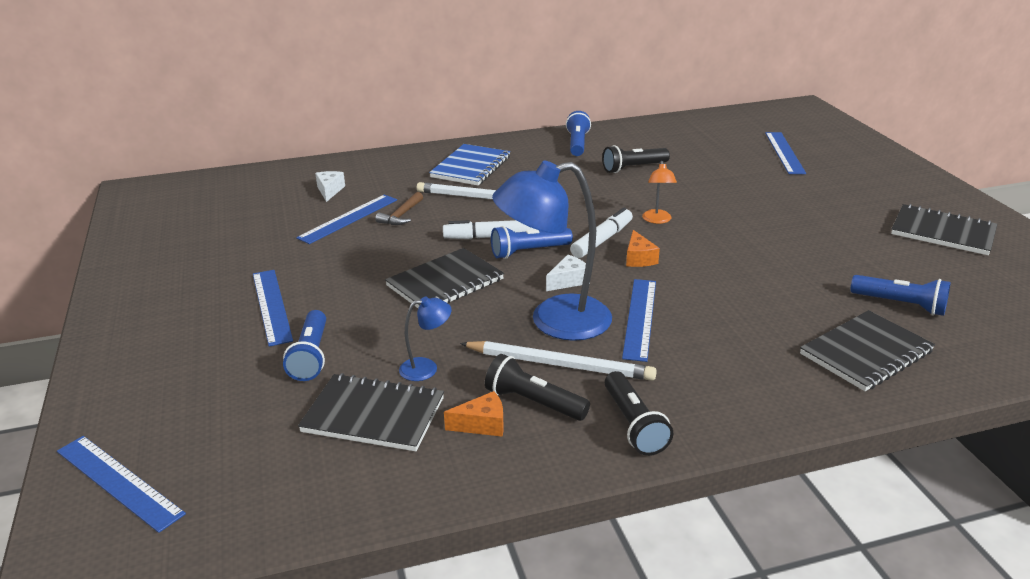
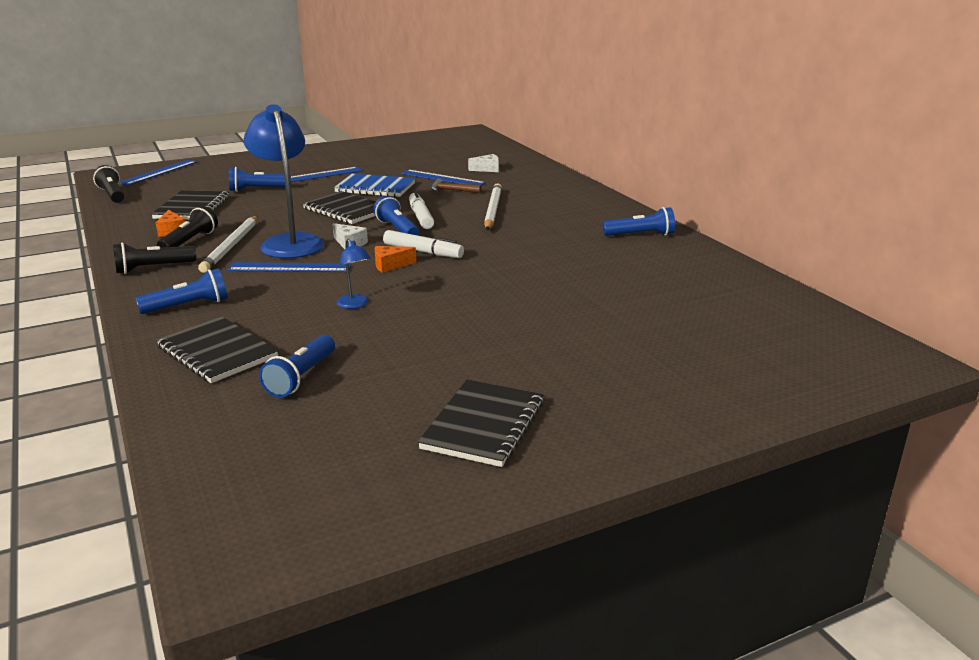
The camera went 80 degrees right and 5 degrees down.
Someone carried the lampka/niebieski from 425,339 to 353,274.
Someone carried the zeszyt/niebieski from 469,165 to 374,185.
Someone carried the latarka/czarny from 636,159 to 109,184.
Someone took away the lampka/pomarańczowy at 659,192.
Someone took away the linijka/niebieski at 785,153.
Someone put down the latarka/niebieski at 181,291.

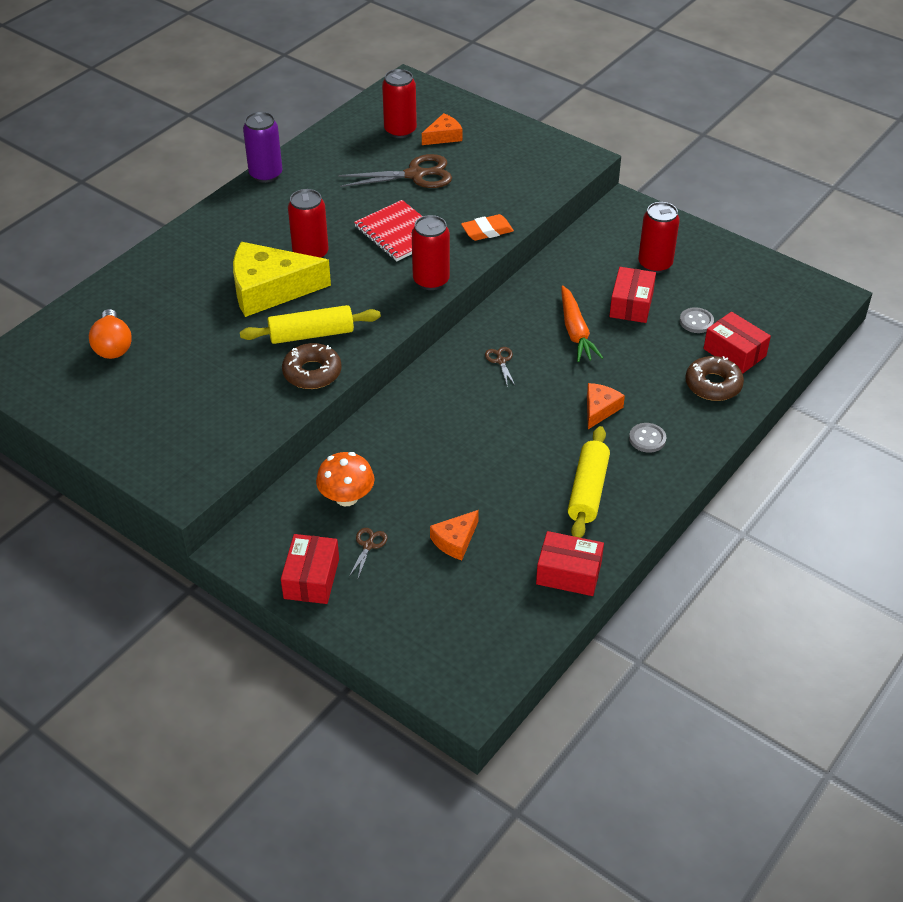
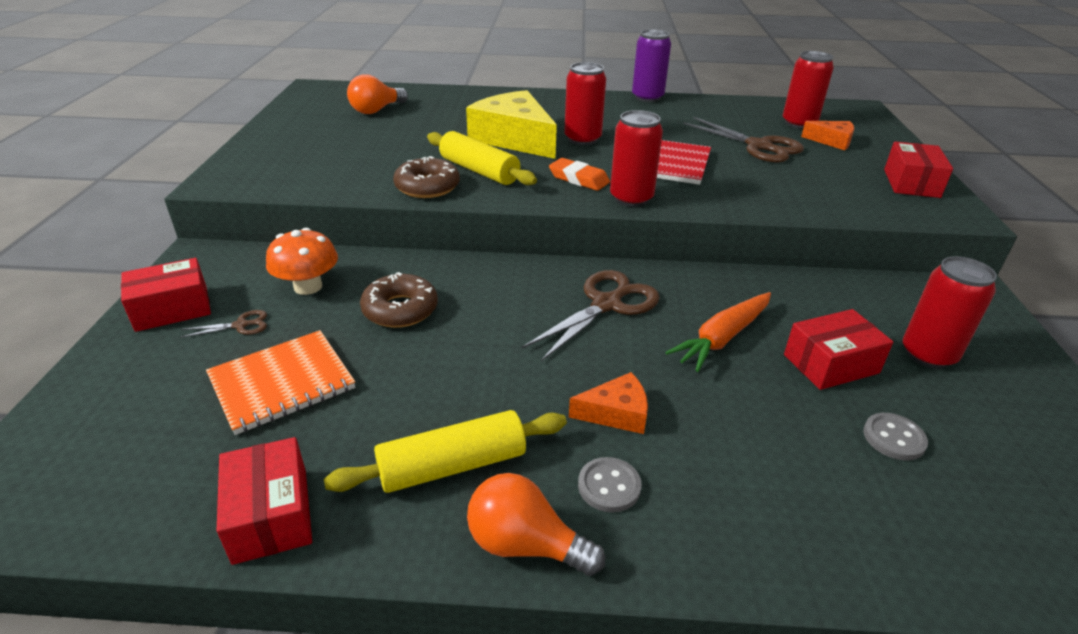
The camera went 55 degrees right and 10 degrees down.
Someone swapped the ser/pomarańczowy at 454,535 for the zeszyt/pomarańczowy at 280,382.
Someone carried the gumka do mazania/pomarańczowy from 487,227 to 579,174.
Someone scaled the nożyczki/brązowy at 500,367 by 2.14.
Someone carried the donut/brązowy from 714,378 to 399,300.
Someone carried the pudełko/czerwony from 737,343 to 918,170.
Someone put down the żarówka/pomarańczowy at 536,524.

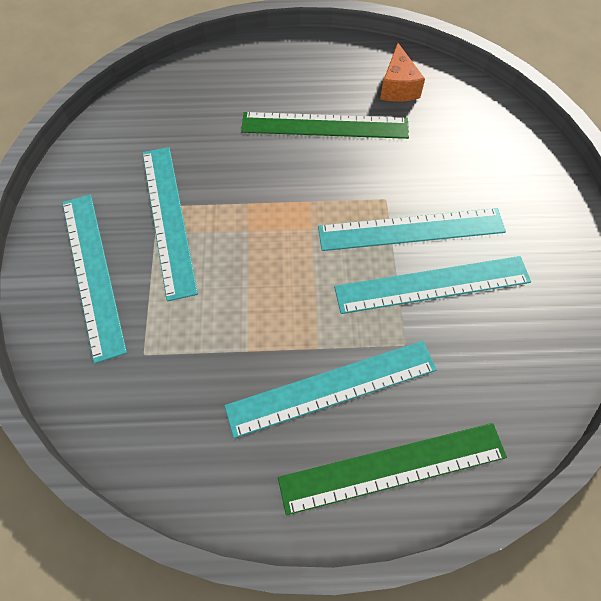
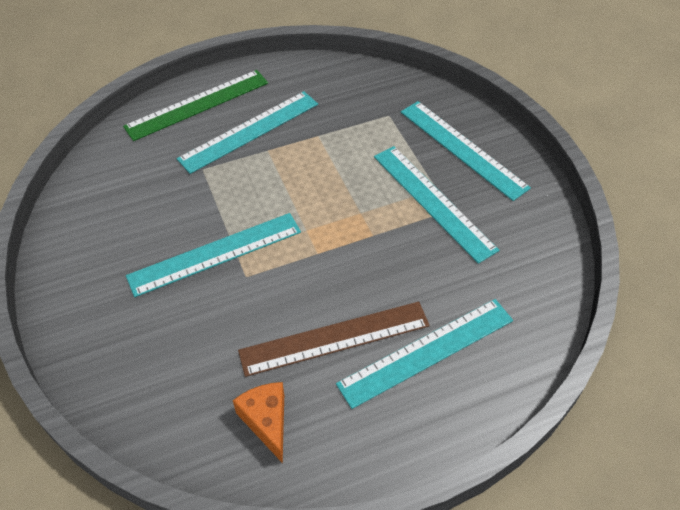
The camera went 160 degrees right and 10 degrees down.
Someone repainted the linijka/zielony at 325,125, which became the linijka/brązowy at 334,339.
Someone carried the linijka/turkusowy from 432,285 to 424,354.

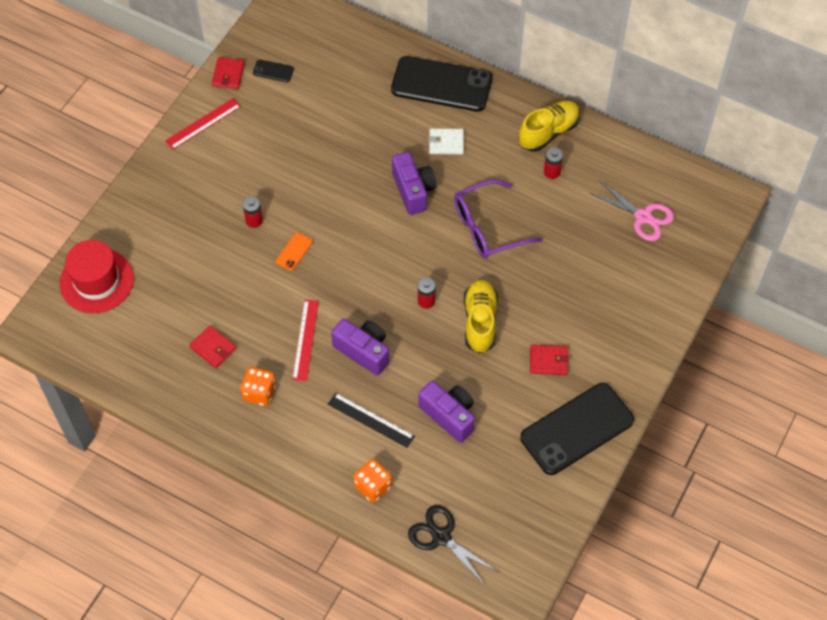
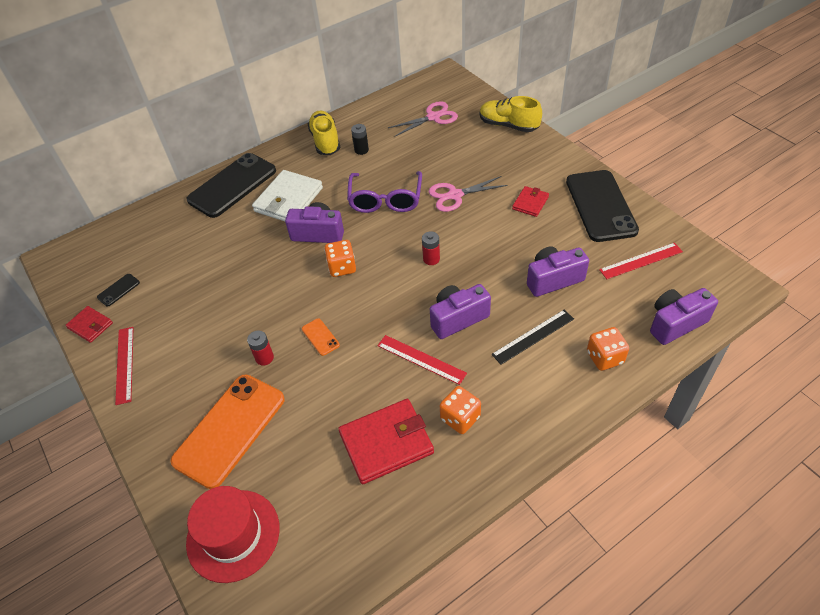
The camera went 60 degrees left and 10 degrees down.
Someone scaled the portfel/czerwony at 212,347 by 1.85.
Someone swapped the nożyczki/czarny at 453,545 for the aparat fotograficzny/fioletowy at 684,316.
Someone scaled the portfel/biały at 446,141 by 1.85.
Someone carried the but/żółty from 481,316 to 511,114.
Someone repainted the bateria/czerwony at 553,163, which became the bateria/czarny at 360,139.
Someone put down the telefon/pomarańczowy at 227,431.
Someone put down the kostka do gry/pomarańczowy at 340,258.
Someone put down the nożyczki/różowy at 468,194.
Someone put down the linijka/czerwony at 641,261.

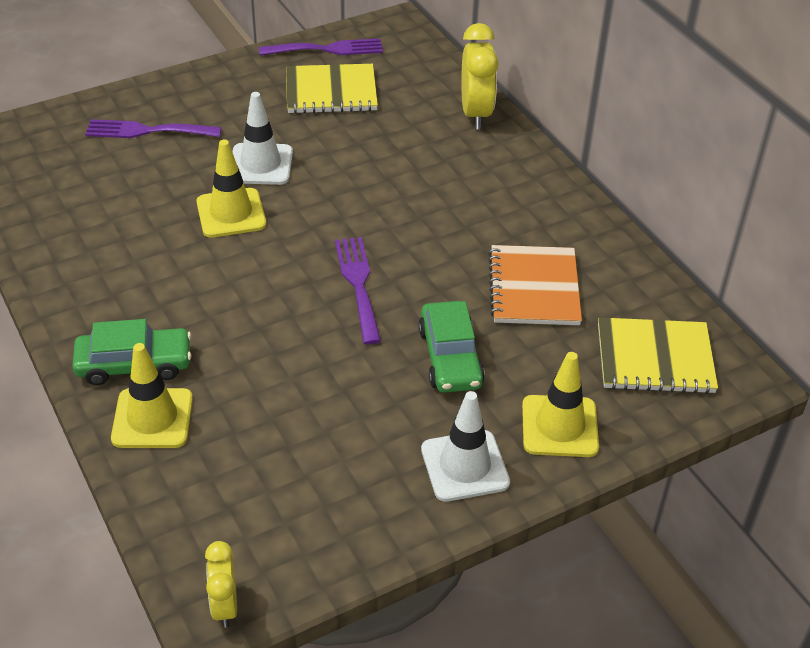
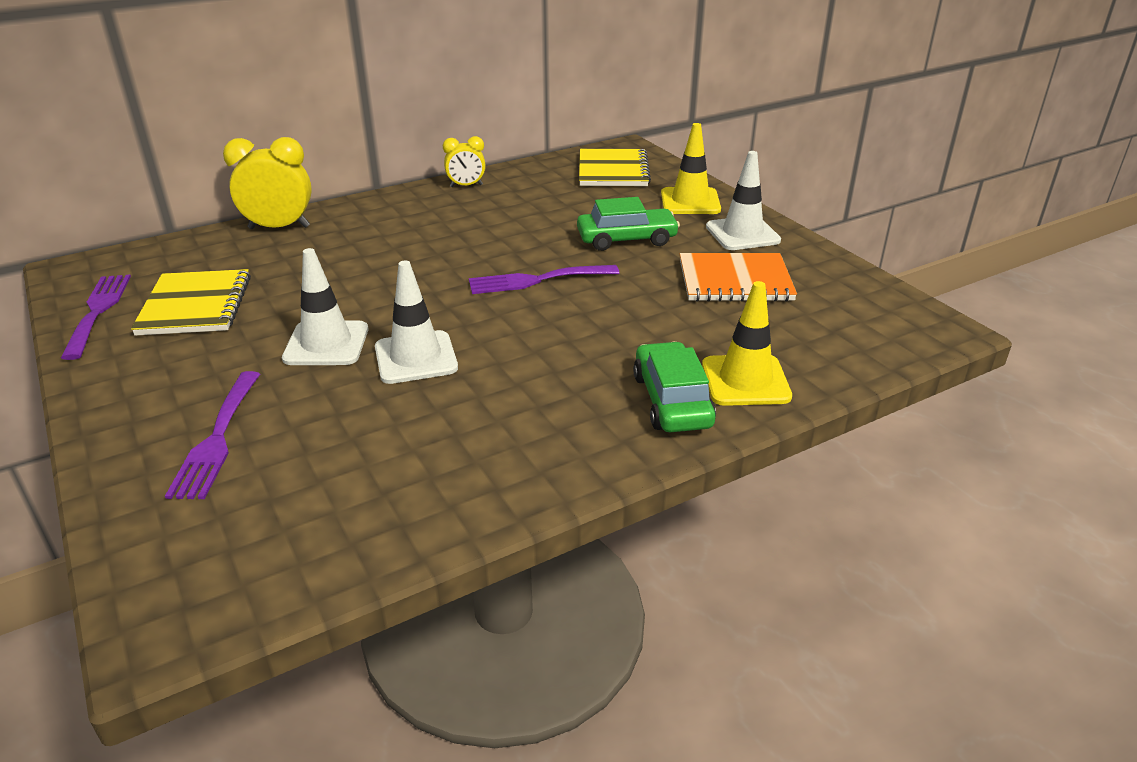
The camera went 90 degrees left and 10 degrees down.
Someone repainted the pachołek/żółty at 231,188, which became the pachołek/biały at 416,322.
Someone carried the budzik/żółty from 221,584 to 464,161.
Someone carried the zeszyt/pomarańczowy from 535,285 to 738,277.

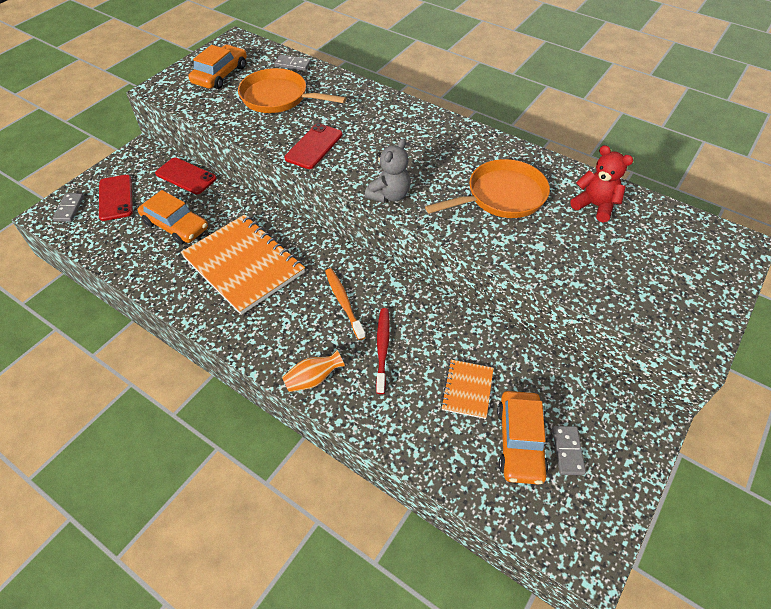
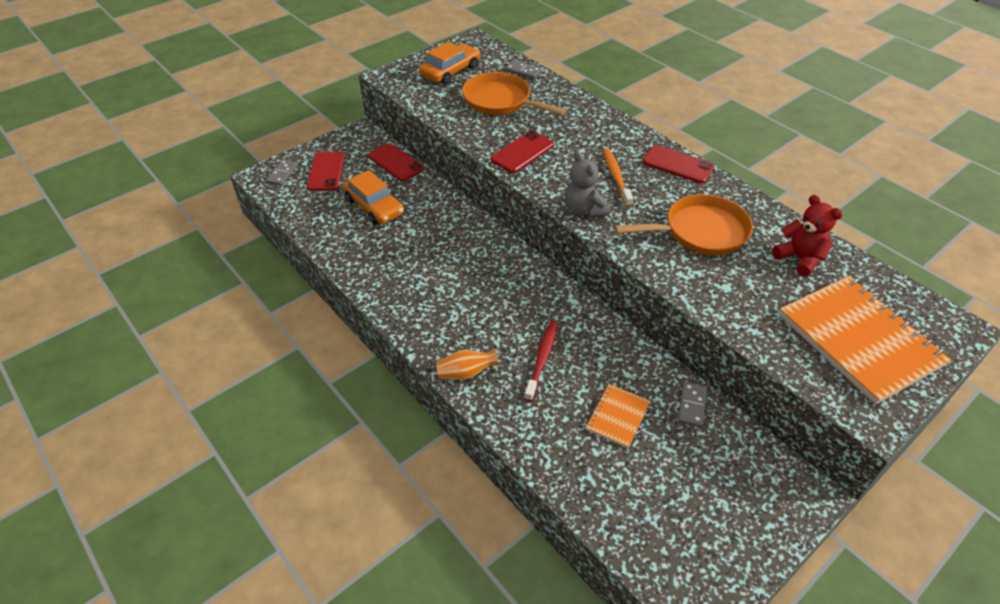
The camera went 15 degrees right and 5 degrees down.
Someone carried the zeszyt/pomarańczowy from 243,265 to 865,340.
Someone carried the szczoteczka do zębów/pomarańczowy from 345,304 to 618,177.
Someone rotated the miś/szary at 388,170 by 105 degrees clockwise.
Someone took away the samochód/pomarańczowy at 522,438.
Someone carried the kostka domina/szary from 569,450 to 692,405.
Someone put down the telefon/czerwony at 678,164.

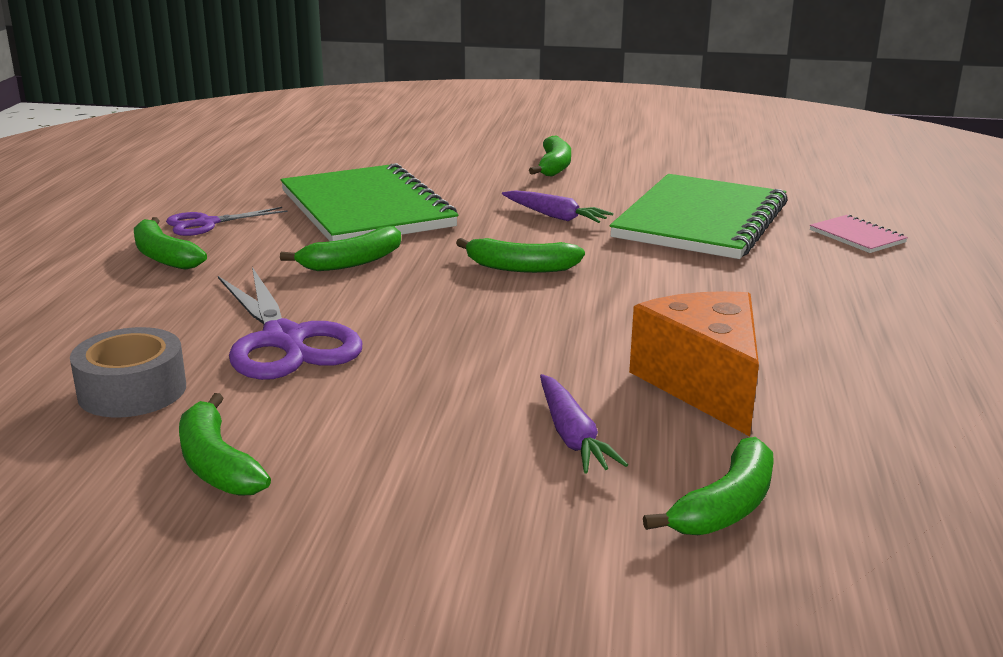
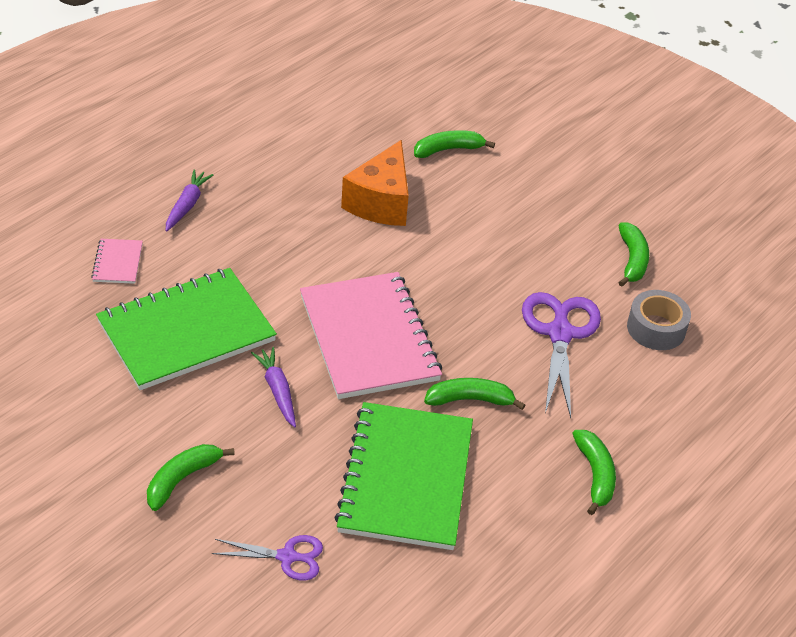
The camera went 150 degrees left and 20 degrees up.
Someone carried the nożyczki/fioletowy from 226,221 to 267,558.
Someone swapped the banan/zielony at 520,255 for the zeszyt/różowy at 371,335.
Someone carried the marchewka/fioletowy from 584,423 to 189,200.

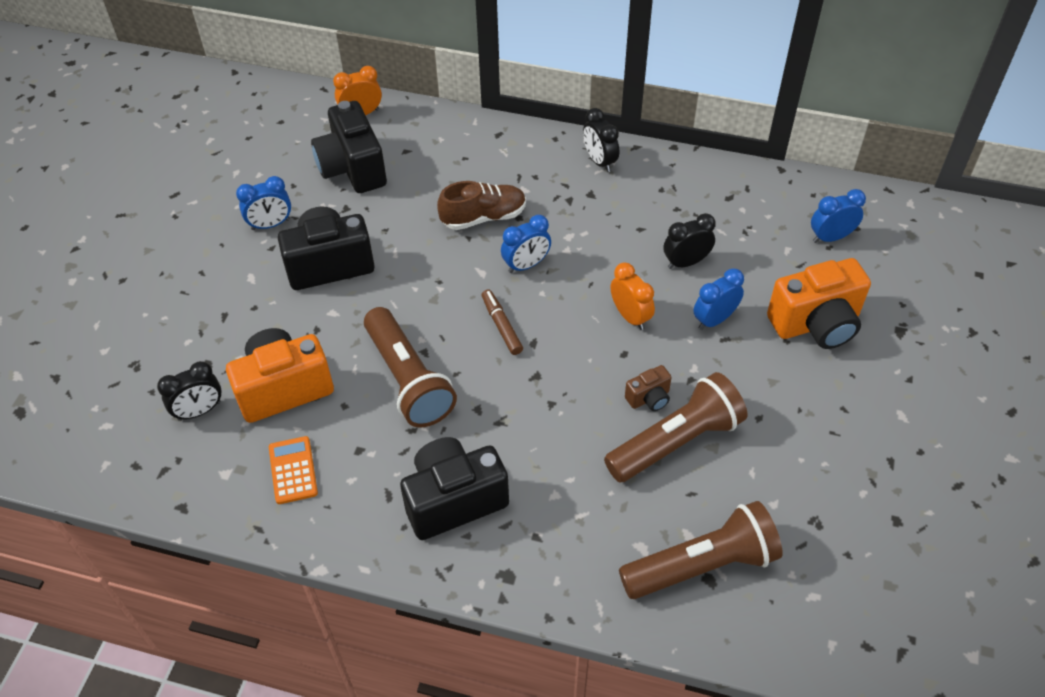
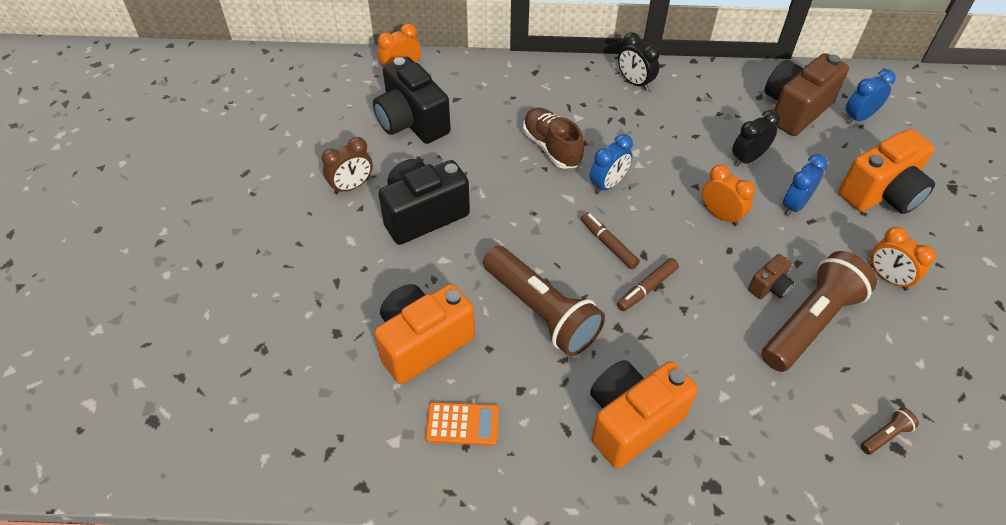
The camera went 15 degrees left and 0 degrees up.
Someone took away the budzik/czarny at 189,391.
Someone repainted the budzik/niebieski at 263,203, which became the budzik/brązowy at 347,165.
Someone rotated the kalkulator/pomarańczowy at 293,470 by 120 degrees clockwise.
Someone repainted the aparat fotograficzny/czarny at 454,488, which became the aparat fotograficzny/pomarańczowy at 644,414.
Someone rotated the but/brązowy at 481,205 by 90 degrees counterclockwise.
Someone scaled the latarka/brązowy at 701,550 by 0.40.
Someone put down the flamaster/brązowy at 648,284.
Someone put down the aparat fotograficzny/brązowy at 807,94.
Someone put down the budzik/pomarańczowy at 903,258.

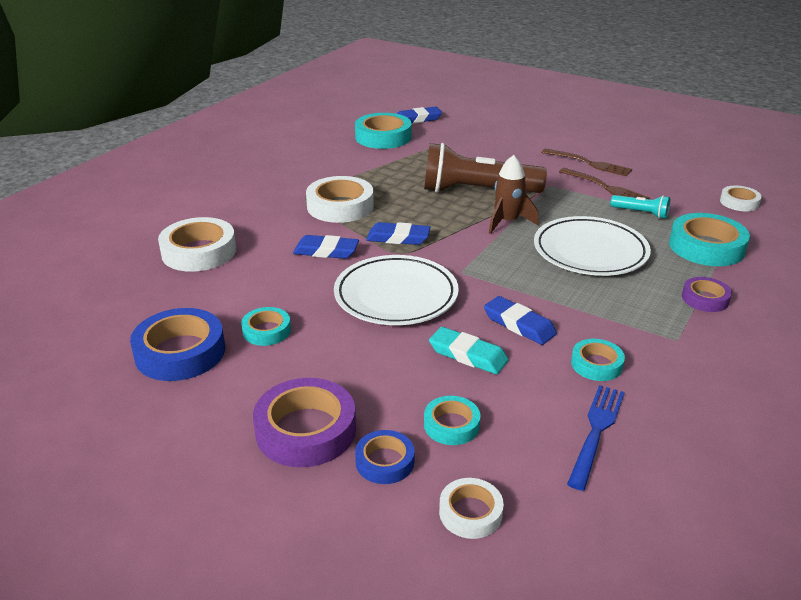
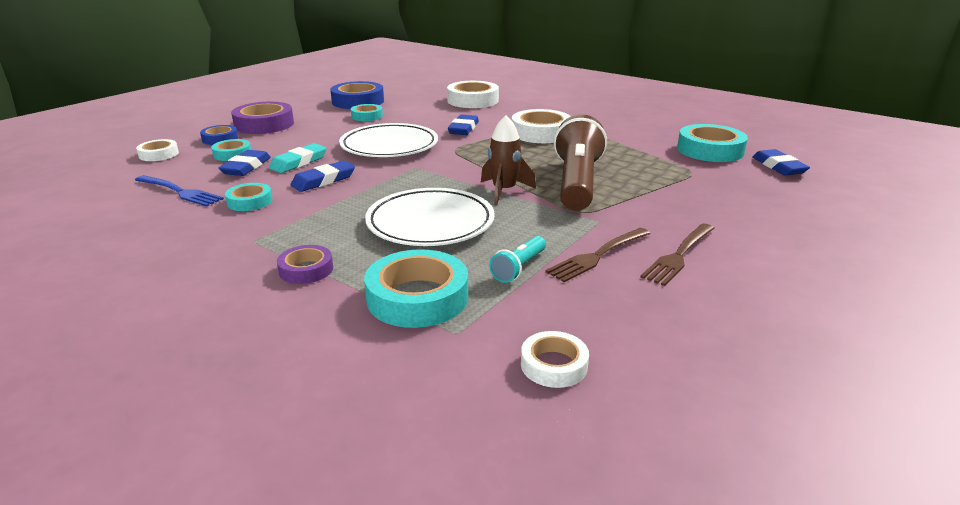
The camera went 95 degrees right and 5 degrees down.
Someone carried the gumka do mazania/niebieski from 398,233 to 245,163.

